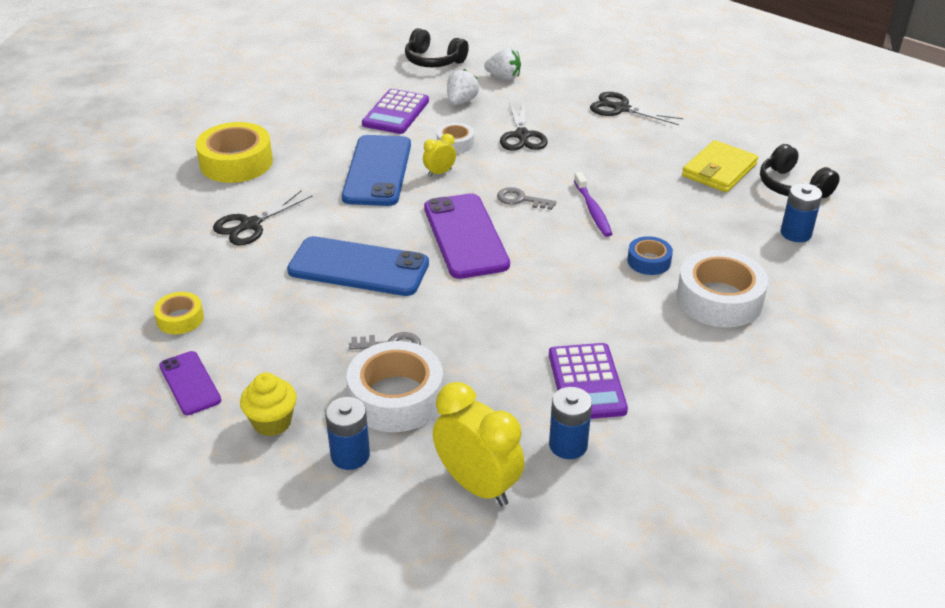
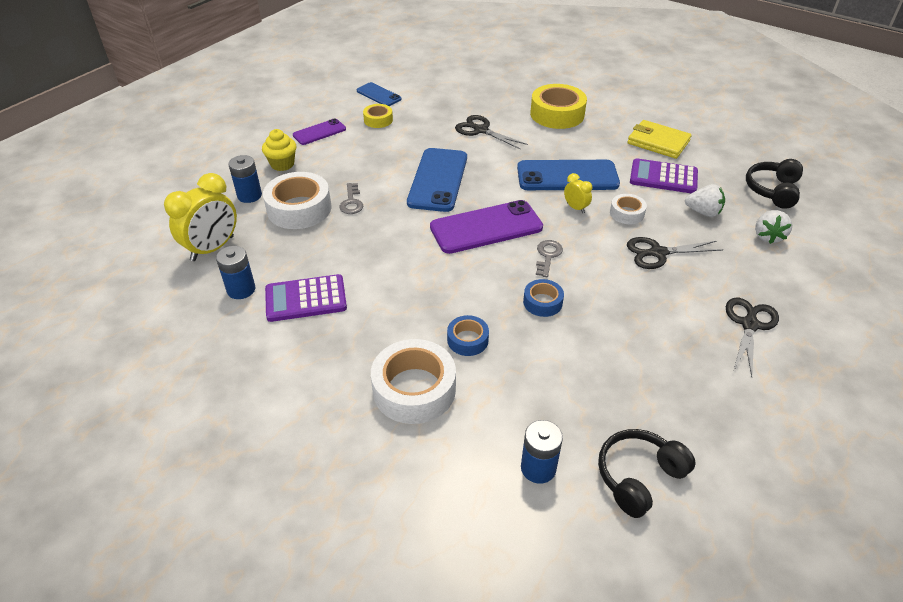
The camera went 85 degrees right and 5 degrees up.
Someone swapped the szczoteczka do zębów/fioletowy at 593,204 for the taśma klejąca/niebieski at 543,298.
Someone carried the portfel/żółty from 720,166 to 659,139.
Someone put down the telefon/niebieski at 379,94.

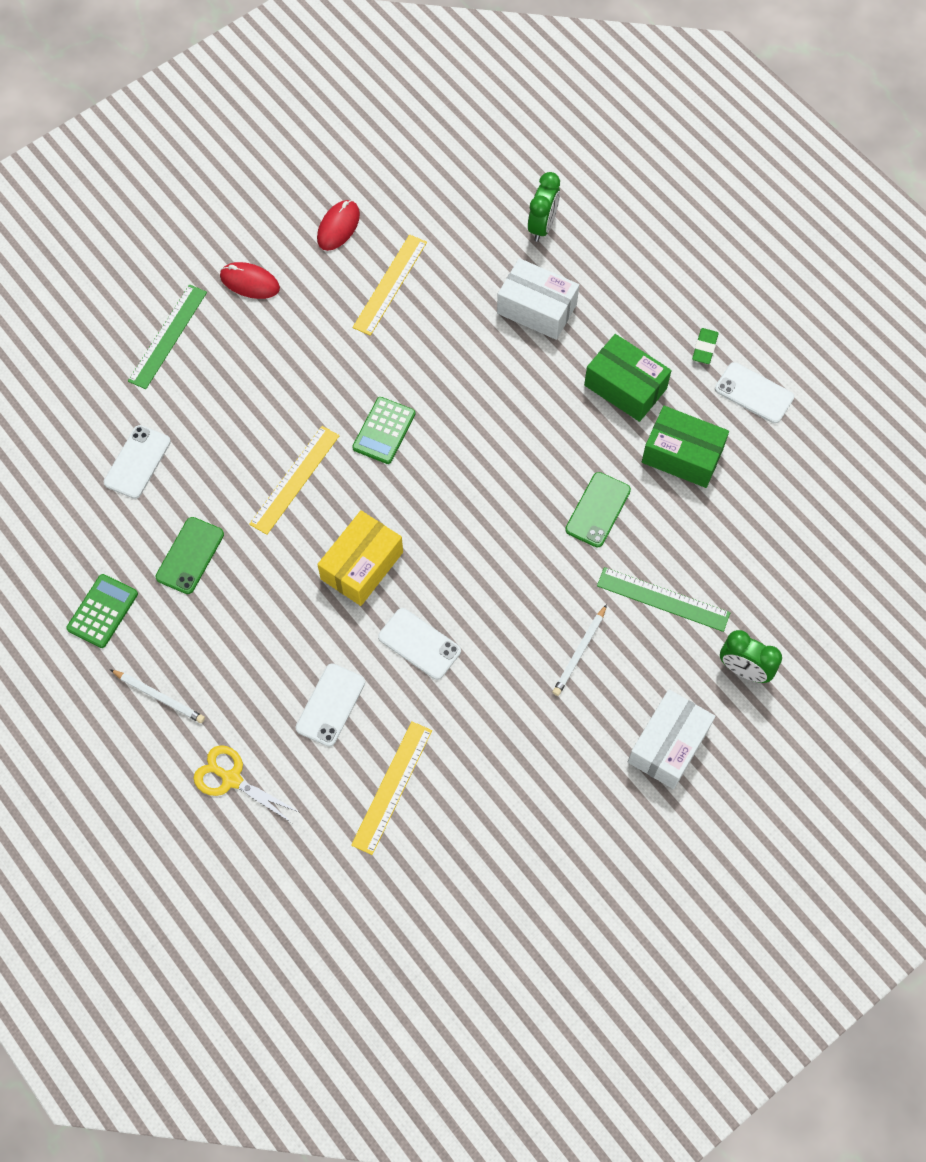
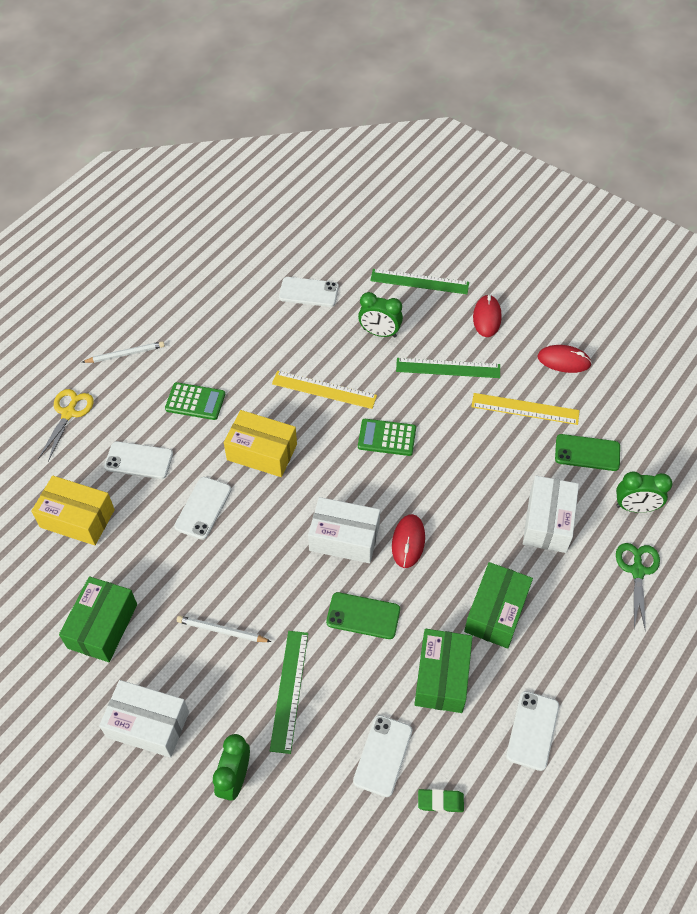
The camera went 75 degrees right and 10 degrees down.
Someone carried the kalkulator/zielony from 102,611 to 195,401.
Someone rotated the ołówek/biały at 157,696 by 120 degrees counterclockwise.
Someone carried the telefon/zielony from 190,555 to 587,452.
Someone swapped the linijka/żółty at 391,788 for the pudełko/żółty at 73,510.
Someone carried the gumka do mazania/zielony from 705,346 to 441,801.
Someone put down the pudełko/zielony at 98,619.
Someone put down the pudełko/biały at 344,530.
Someone put down the telefon/biały at 382,756.
Someone put down the budzik/zielony at 380,315.
Someone put down the myszka/czerwony at 408,541.
Someone put down the linijka/zielony at 448,368.
Someone put down the nożyczki/zielony at 638,587.

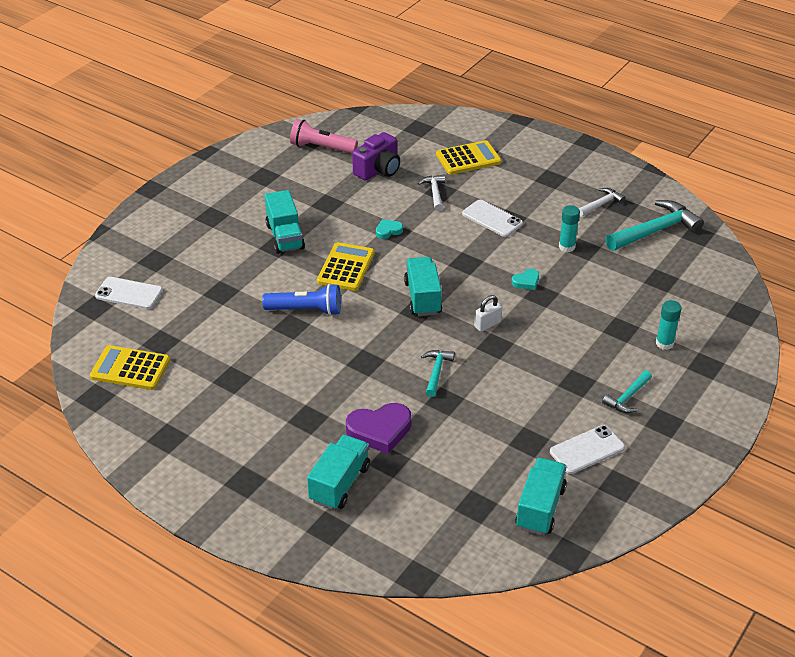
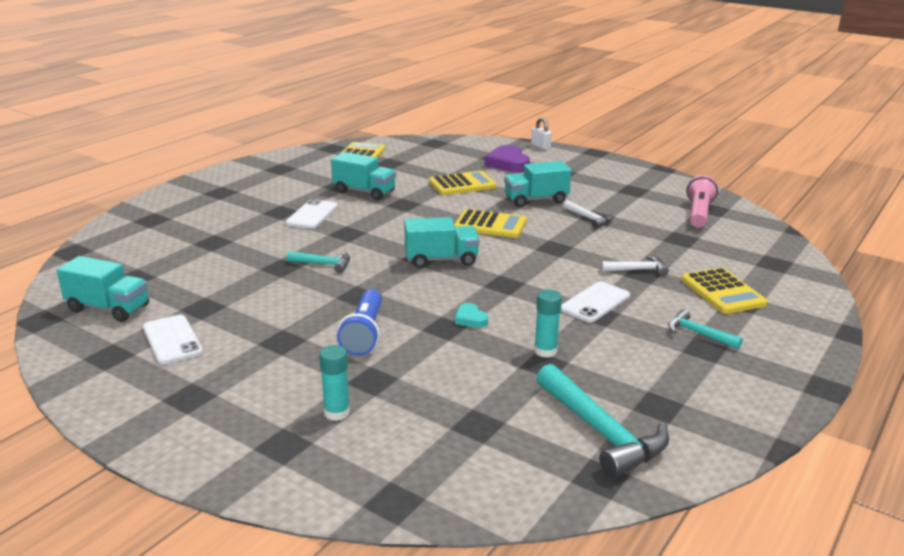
The camera went 90 degrees right and 15 degrees down.
Someone carried the telefon/biały from 129,293 to 311,214.
Someone carried the latarka/niebieski from 301,300 to 359,322.
Someone carried the ciężarówka/turkusowy from 338,472 to 363,176.
Someone carried the serce/fioletowy from 379,428 to 507,159.
Someone took away the aparat fotograficzny/fioletowy at 376,156.
Someone took away the serce/turkusowy at 389,229.
Someone carried the kłódka/biały from 488,313 to 541,134.
Someone carried the młotek/biały from 602,202 to 588,214.
Someone carried the młotek/turkusowy from 627,391 to 705,329.
Someone put down the kalkulator/żółty at 463,183.

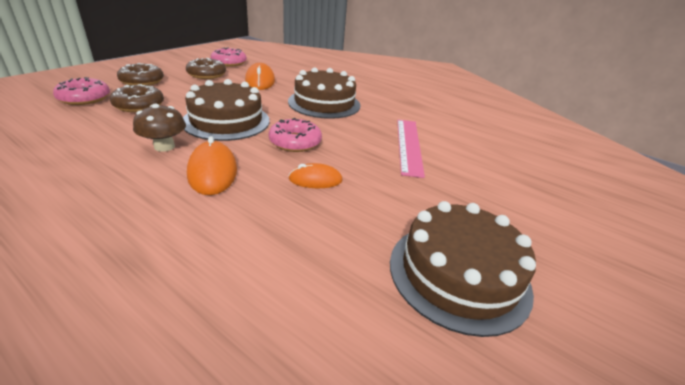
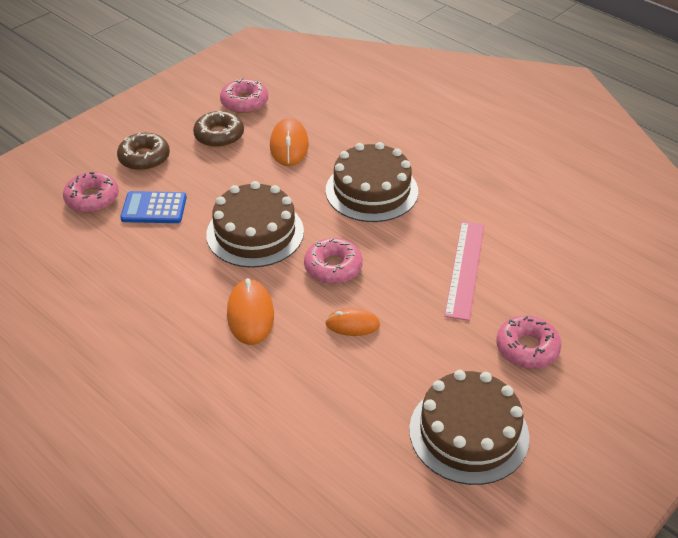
The camera went 10 degrees right and 10 degrees up.
Someone swapped the donut/brązowy at 137,98 for the kalkulator/niebieski at 153,207.
Someone took away the grzyb/brązowy at 159,128.
Someone put down the donut/różowy at 529,342.

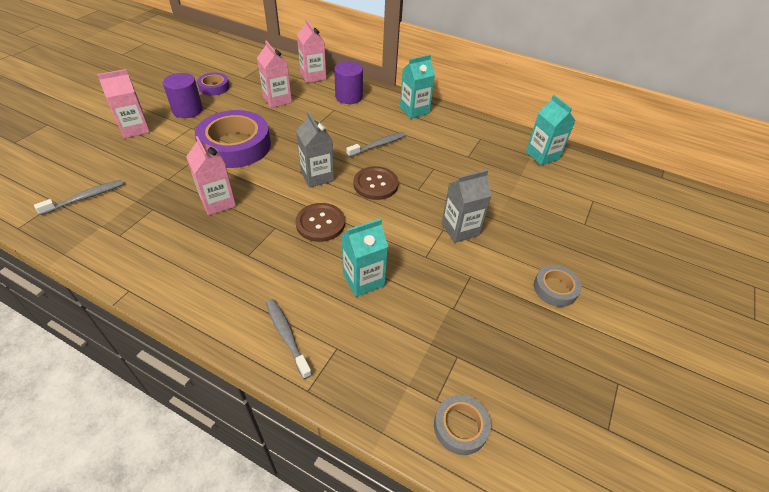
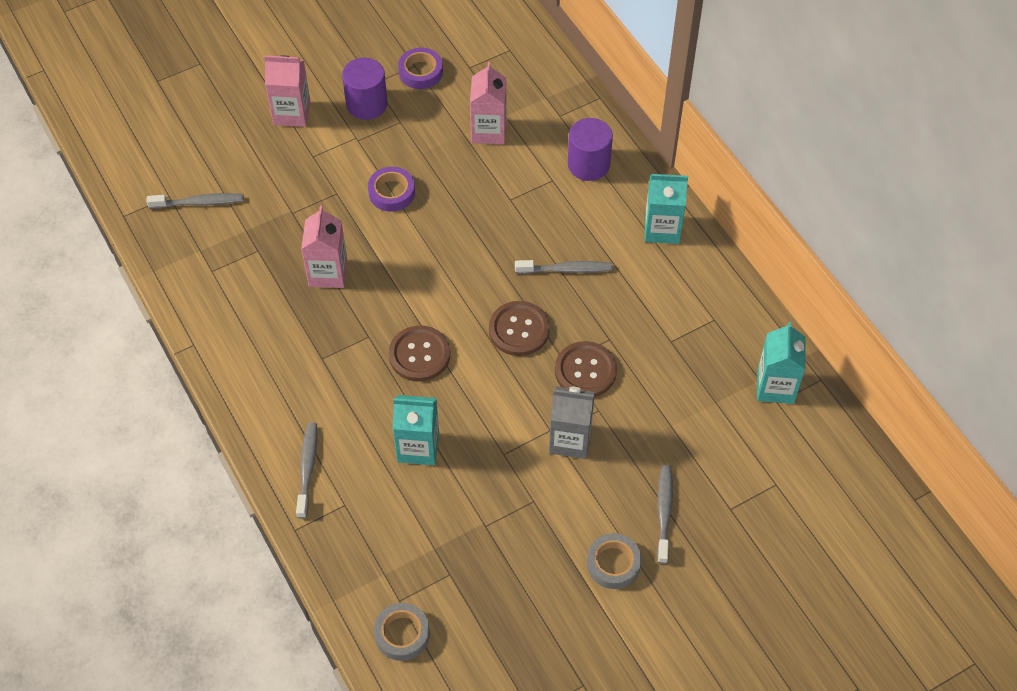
The camera went 35 degrees right and 10 degrees up.
Someone scaled the taśma klejąca/fioletowy at 233,139 by 0.49.
Someone took away the karton mleka/szary at 315,150.
Someone took away the karton mleka/różowy at 311,51.
Someone put down the guzik/brązowy at 586,369.
Someone put down the szczoteczka do zębów/szary at 665,514.

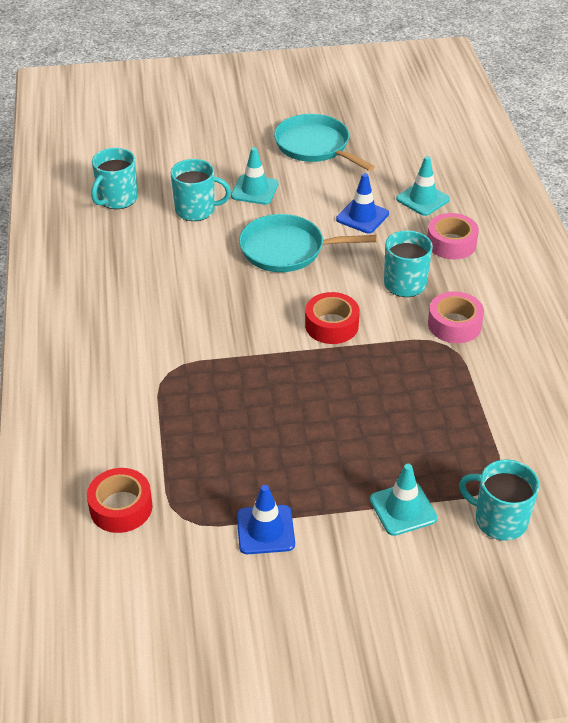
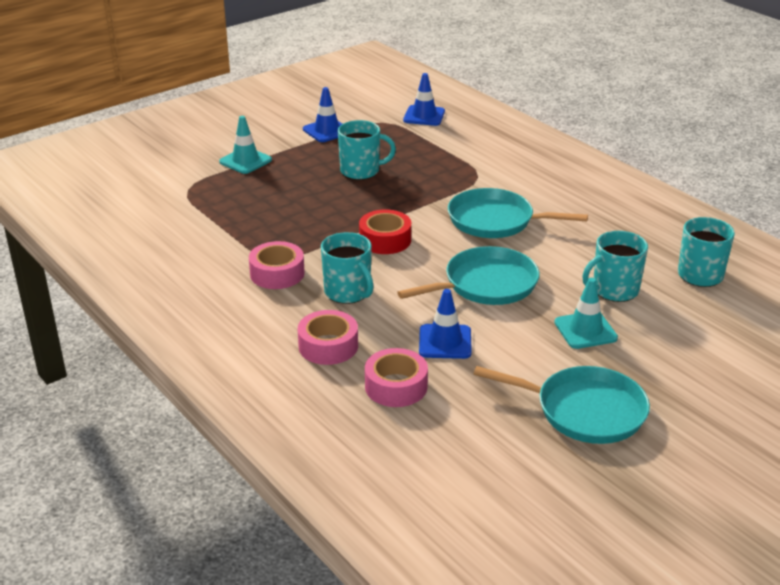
The camera went 150 degrees right and 10 degrees down.
Someone swapped the taśma klejąca/czerwony at 119,500 for the pachołek/niebieski at 424,99.
Someone swapped the pachołek/turkusowy at 423,186 for the taśma klejąca/różowy at 396,377.
Someone carried the kubek/turkusowy from 499,500 to 367,150.
Someone put down the patelnia/turkusowy at 518,213.

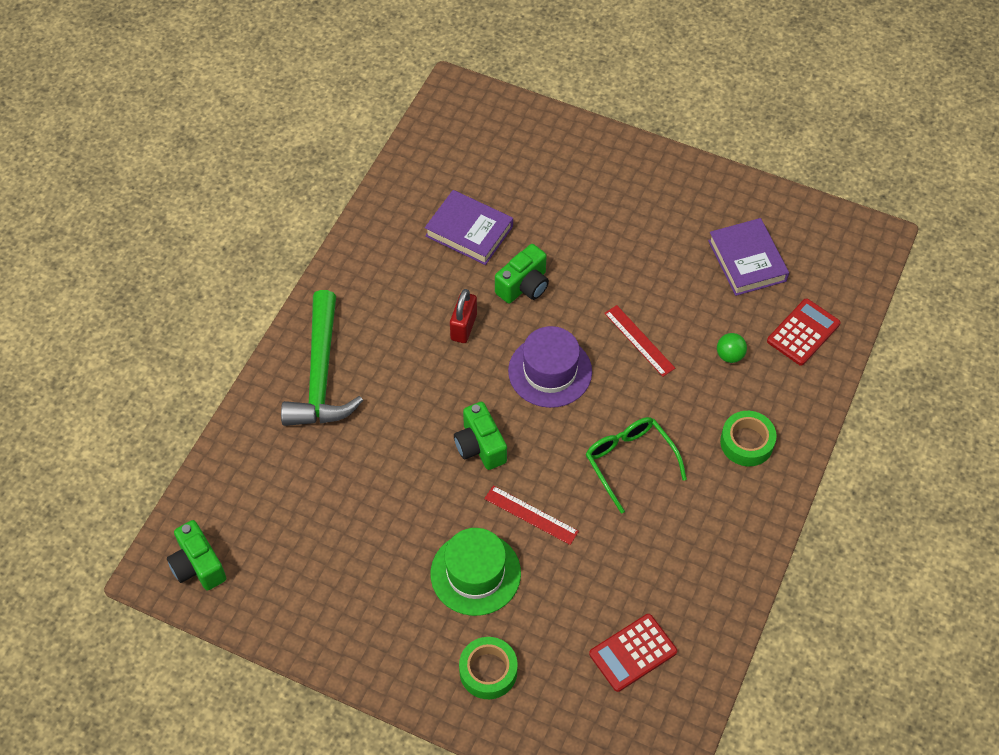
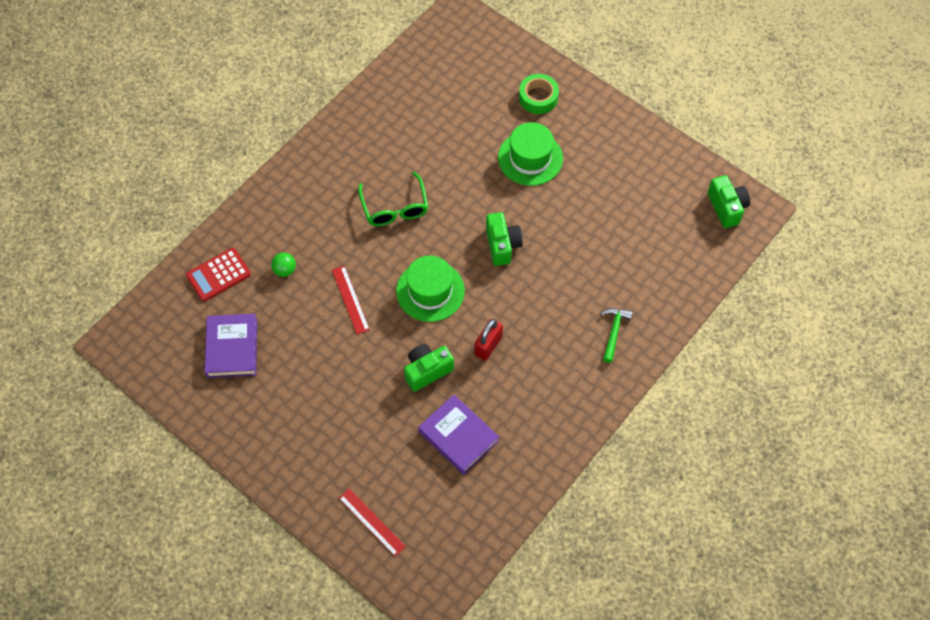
The camera went 165 degrees left and 5 degrees up.
Someone scaled the młotek/zielony at 322,358 by 0.48.
Someone carried the linijka/czerwony from 531,515 to 372,522.
Someone repainted the kapelusz/fioletowy at 550,367, which became the kapelusz/zielony at 430,289.
Someone took away the kalkulator/czerwony at 633,653.
Someone took away the taśma klejąca/zielony at 748,438.

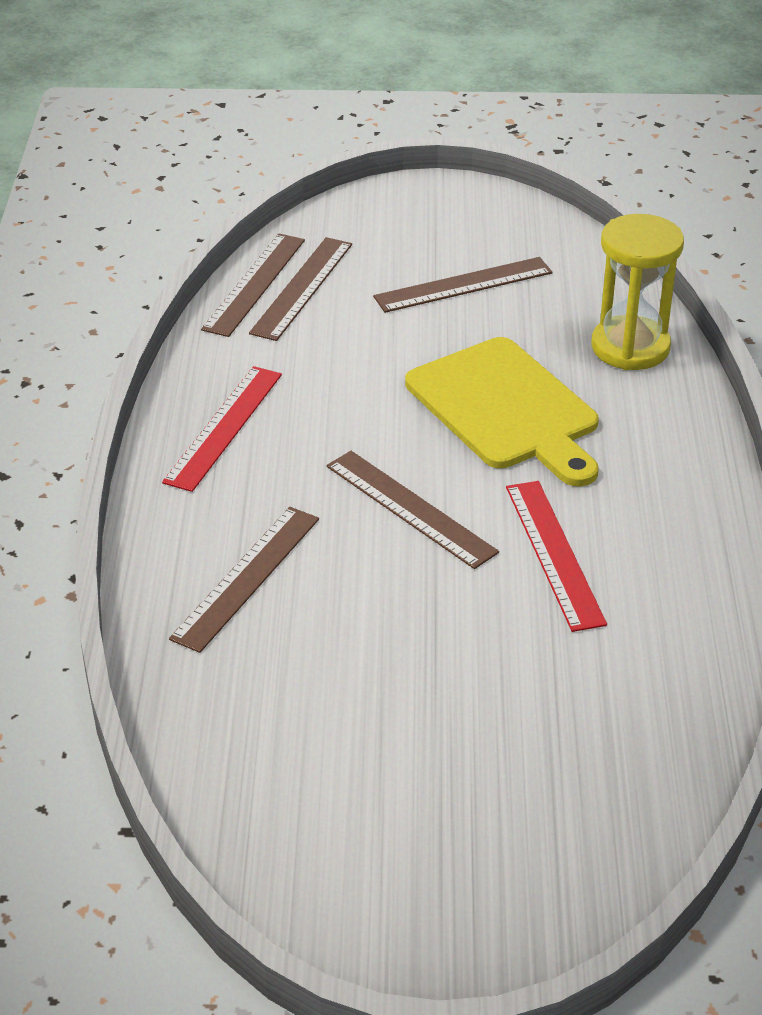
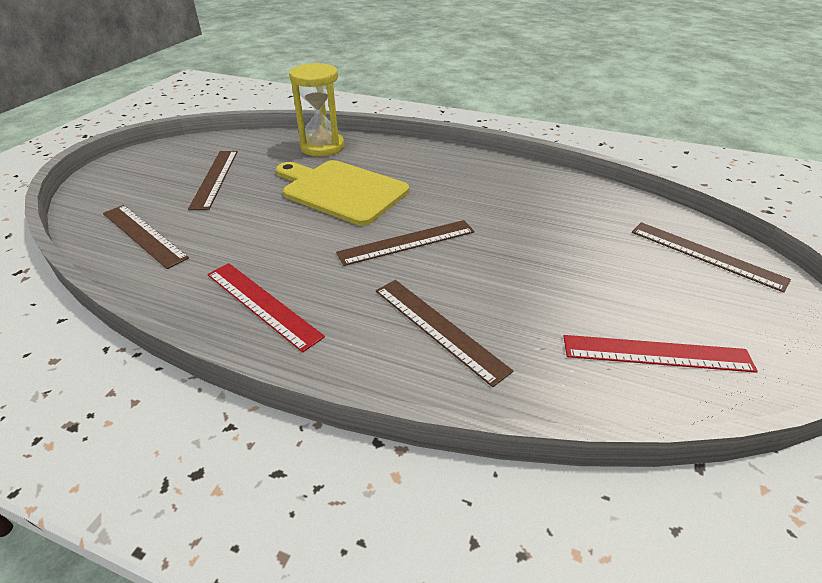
The camera went 70 degrees left and 0 degrees up.
Someone carried the linijka/brązowy from 253,285 to 711,257.
Someone rotated the deska do krojenia/żółty at 502,411 by 135 degrees counterclockwise.
Someone carried the linijka/czerwony from 556,556 to 660,354.

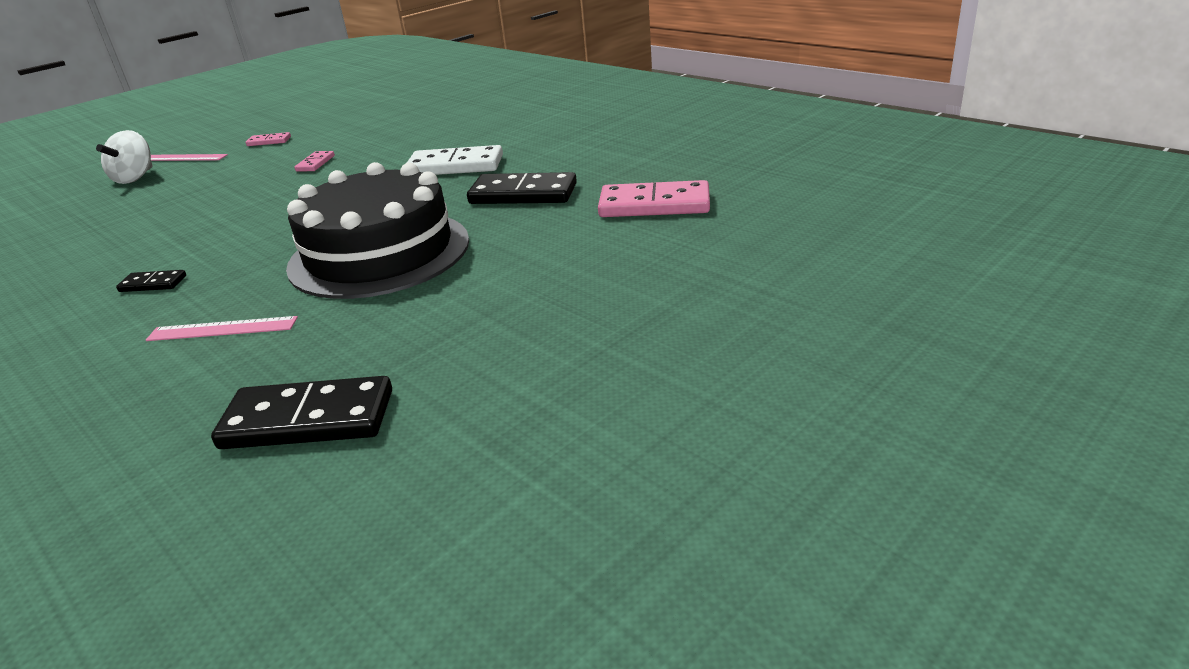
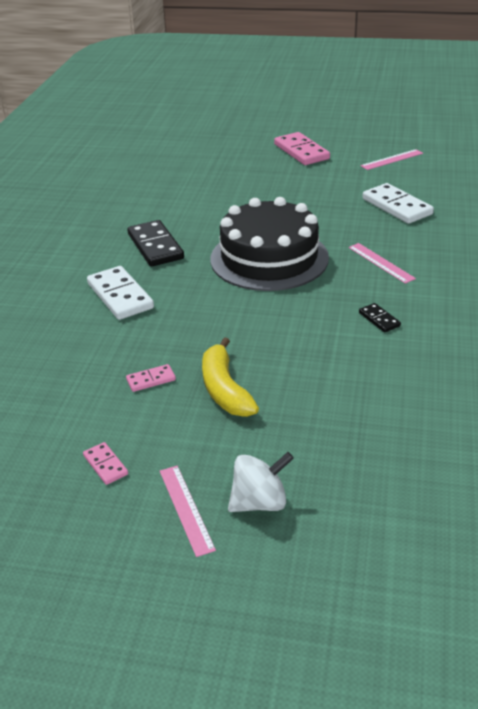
The camera went 125 degrees left and 5 degrees up.
Someone repainted the kostka domina/czarny at 301,412, which became the kostka domina/biały at 398,203.
Someone carried the kostka domina/różowy from 654,198 to 302,148.
Someone put down the banan/żółty at 230,377.
Someone put down the linijka/różowy at 391,159.

